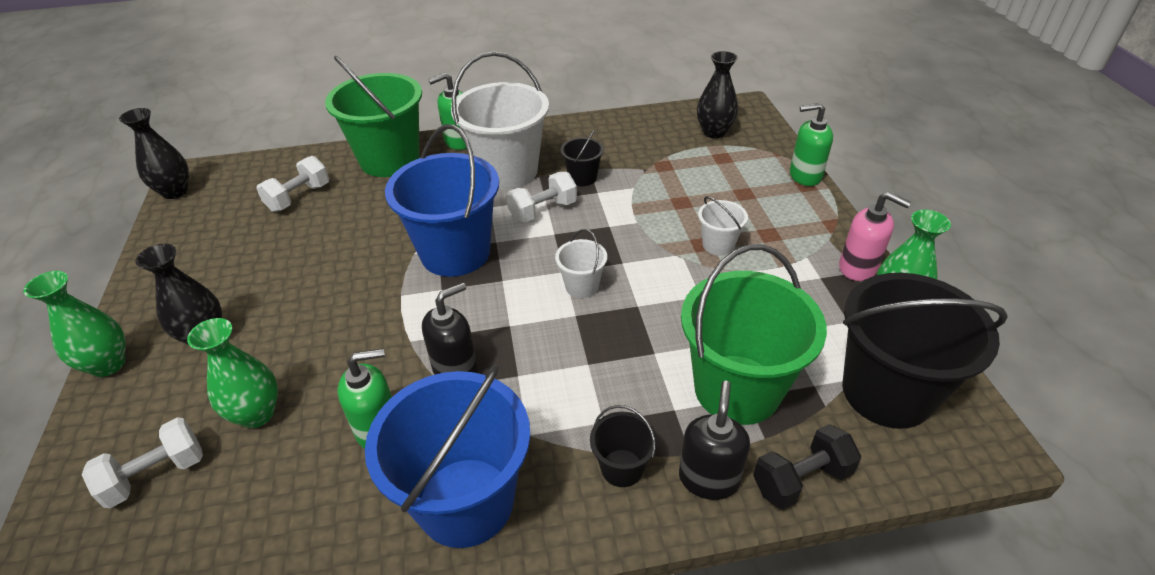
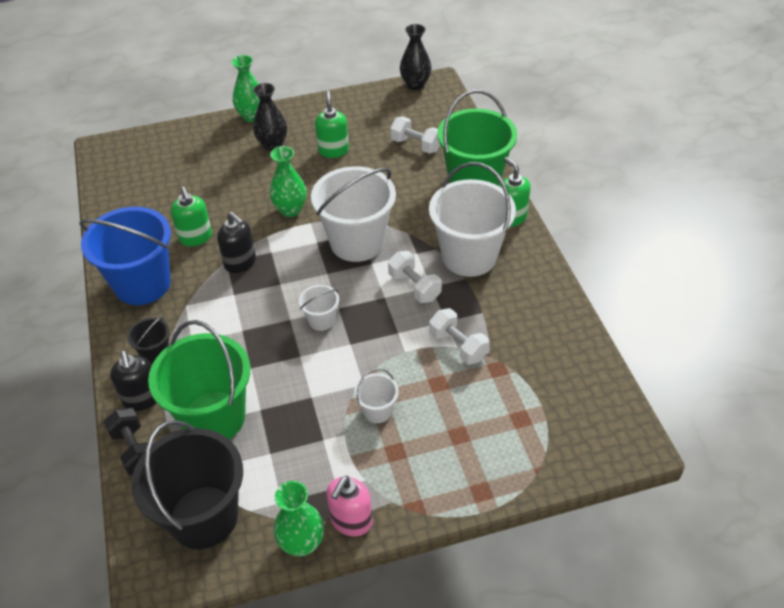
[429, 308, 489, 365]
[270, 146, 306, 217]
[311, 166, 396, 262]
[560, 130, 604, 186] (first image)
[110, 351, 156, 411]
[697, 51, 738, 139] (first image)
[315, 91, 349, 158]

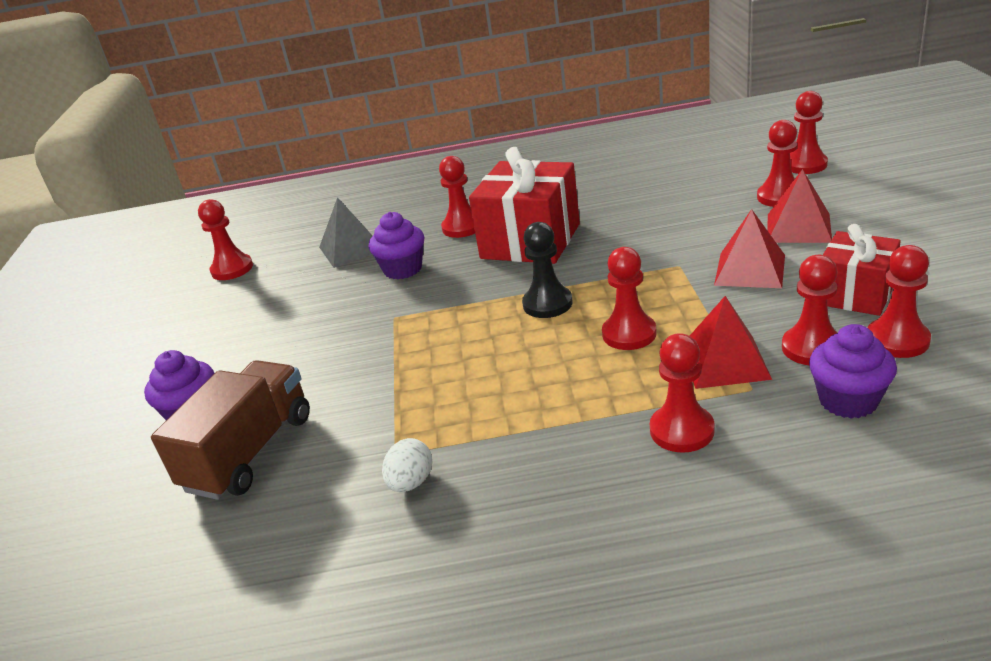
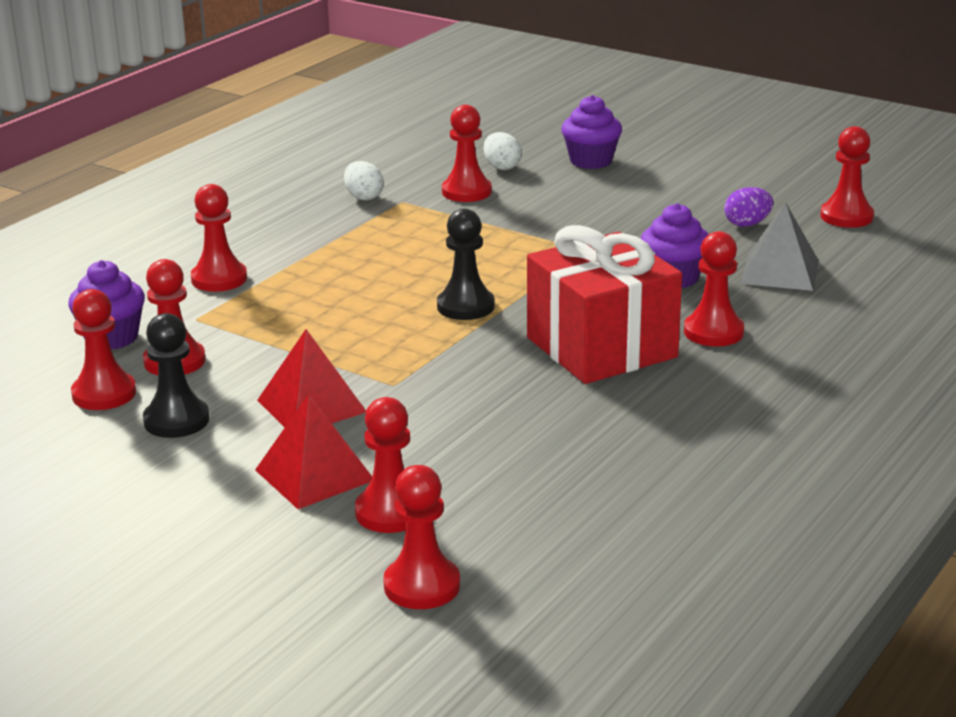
[484, 132, 522, 170]
[442, 105, 492, 202]
[690, 296, 772, 389] (first image)
[143, 313, 210, 438]
[724, 187, 773, 227]

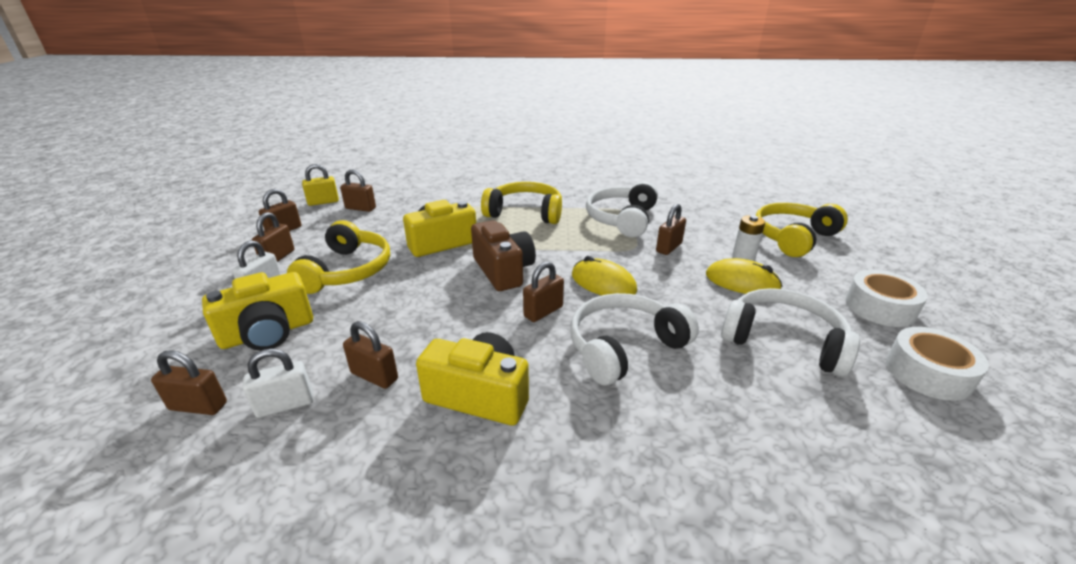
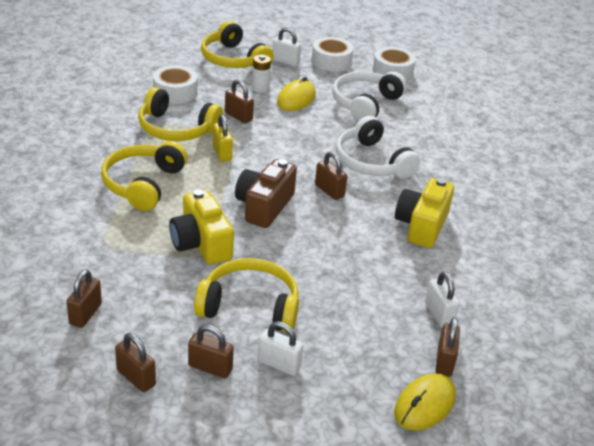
[202, 272, 313, 351] (first image)
[213, 114, 233, 162]
[343, 321, 398, 389] (first image)
[235, 159, 297, 228]
[394, 373, 456, 430]
[138, 87, 223, 141]
[153, 65, 197, 104]
[272, 27, 301, 66]

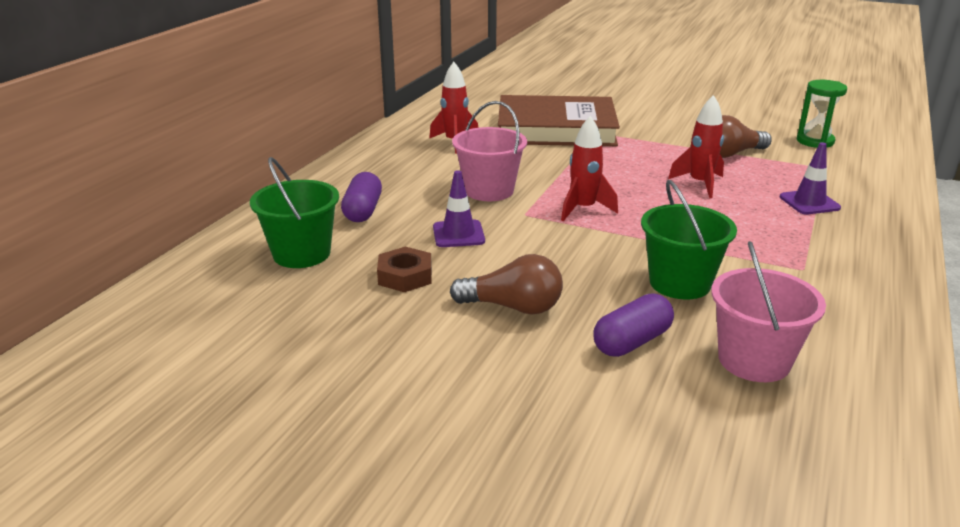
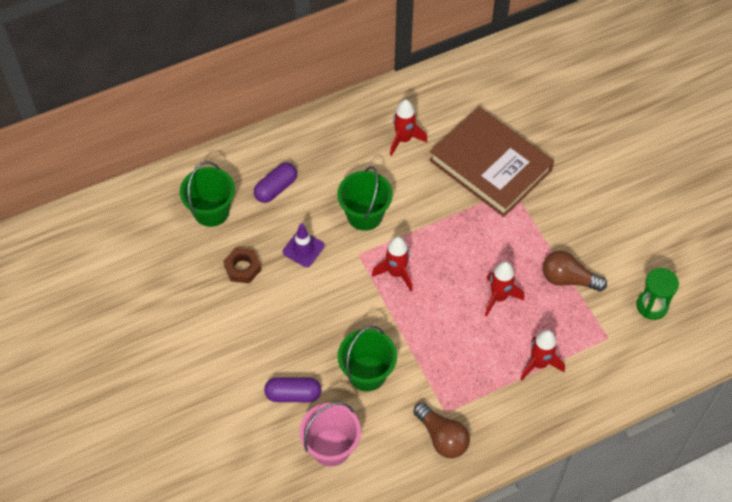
[413, 402, 470, 458]
[337, 166, 393, 231]
[521, 330, 565, 380]

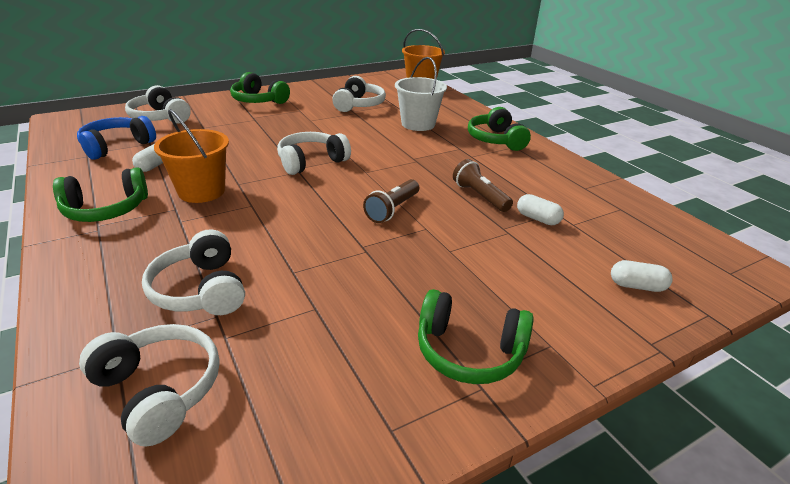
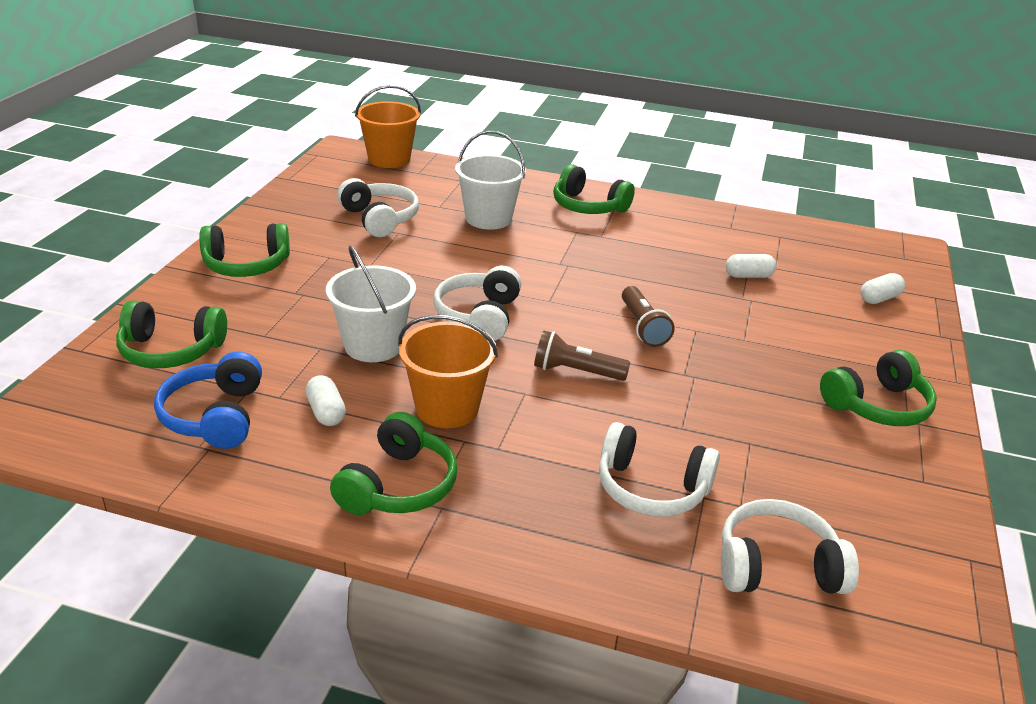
[116, 301, 227, 368]
[534, 330, 630, 381]
[326, 245, 416, 362]

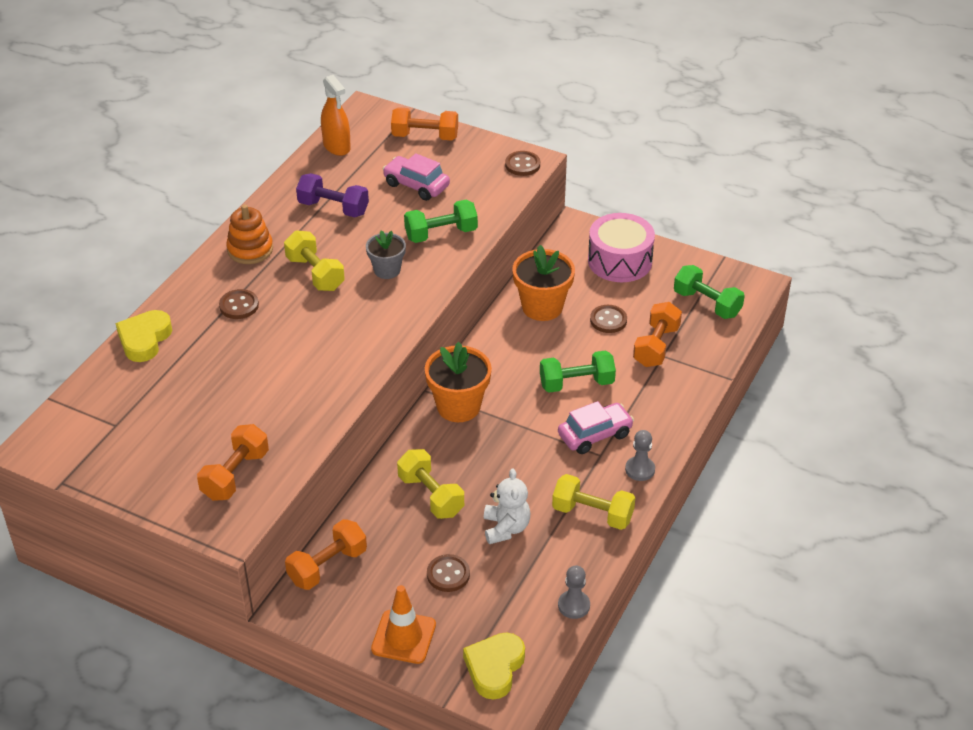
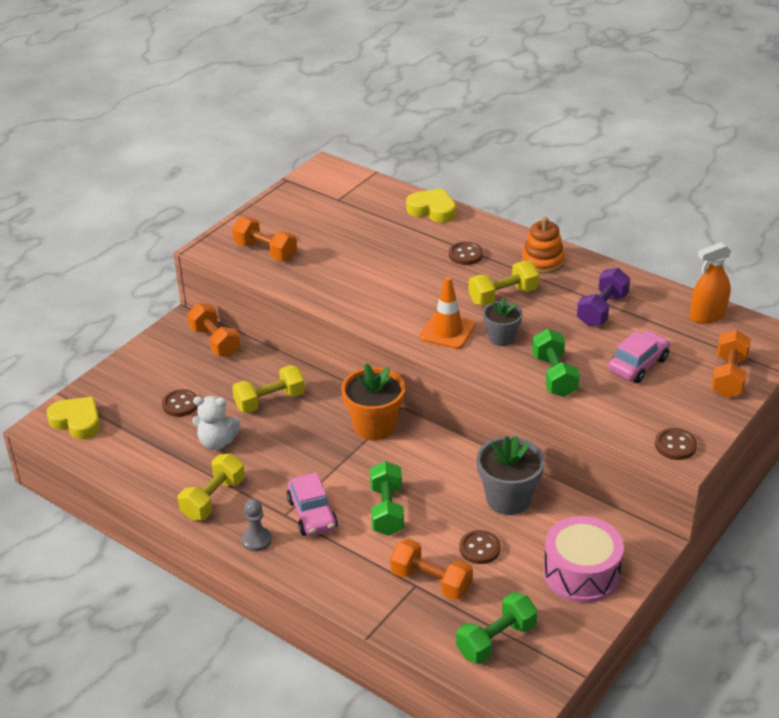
[420, 276, 475, 349]
[476, 436, 545, 515]
[558, 565, 590, 619] (first image)

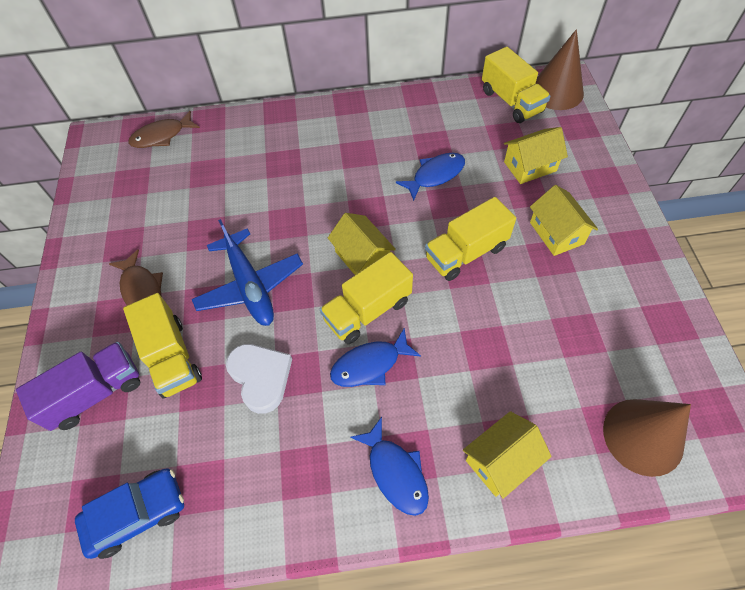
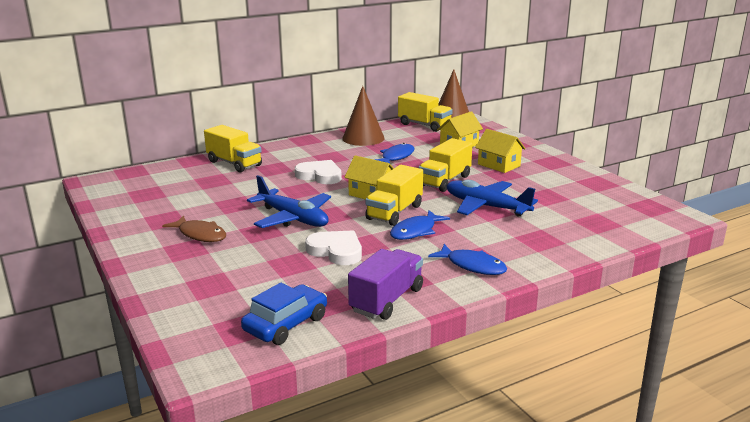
[348, 249, 423, 320]
[204, 125, 262, 172]
[129, 111, 200, 148] (first image)
[463, 411, 552, 499] (first image)
[342, 86, 384, 146]
[295, 160, 342, 184]
[446, 180, 538, 217]

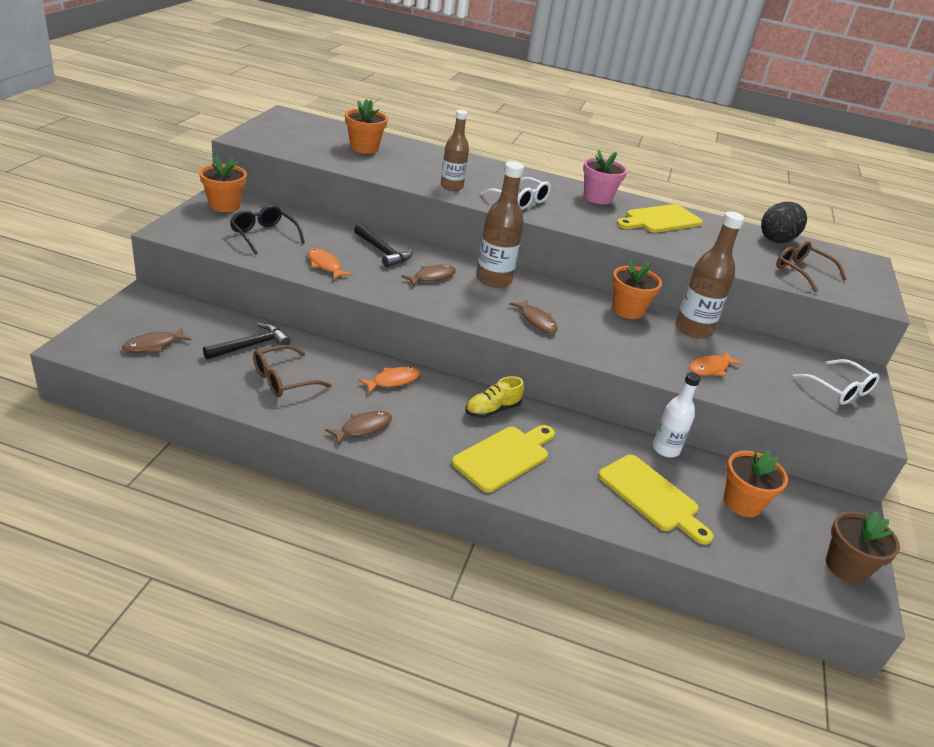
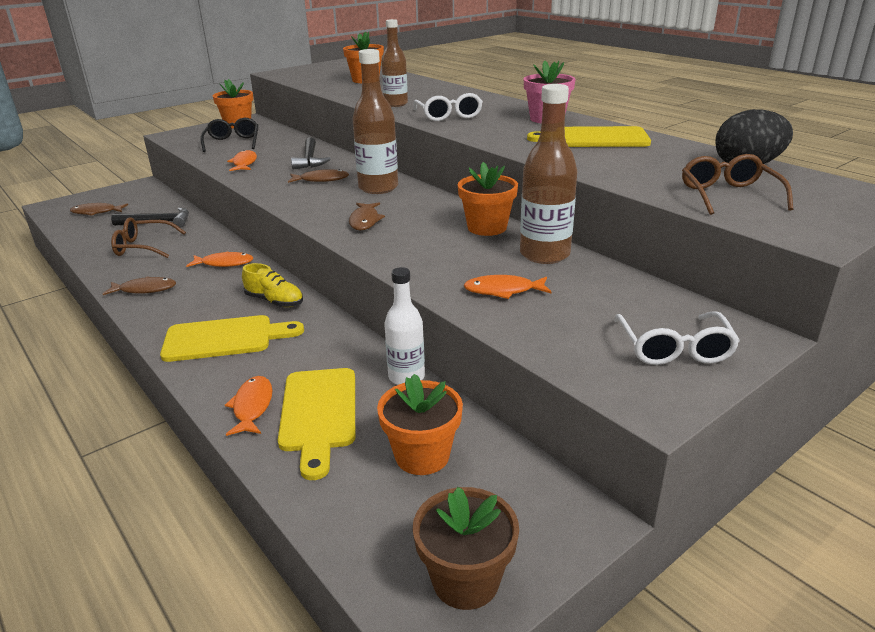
[242, 263, 303, 307]
[225, 376, 272, 436]

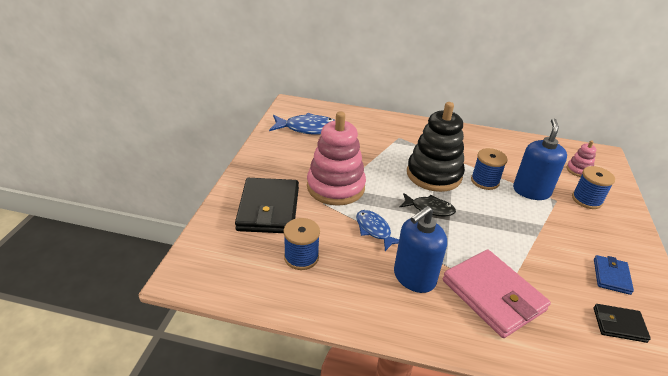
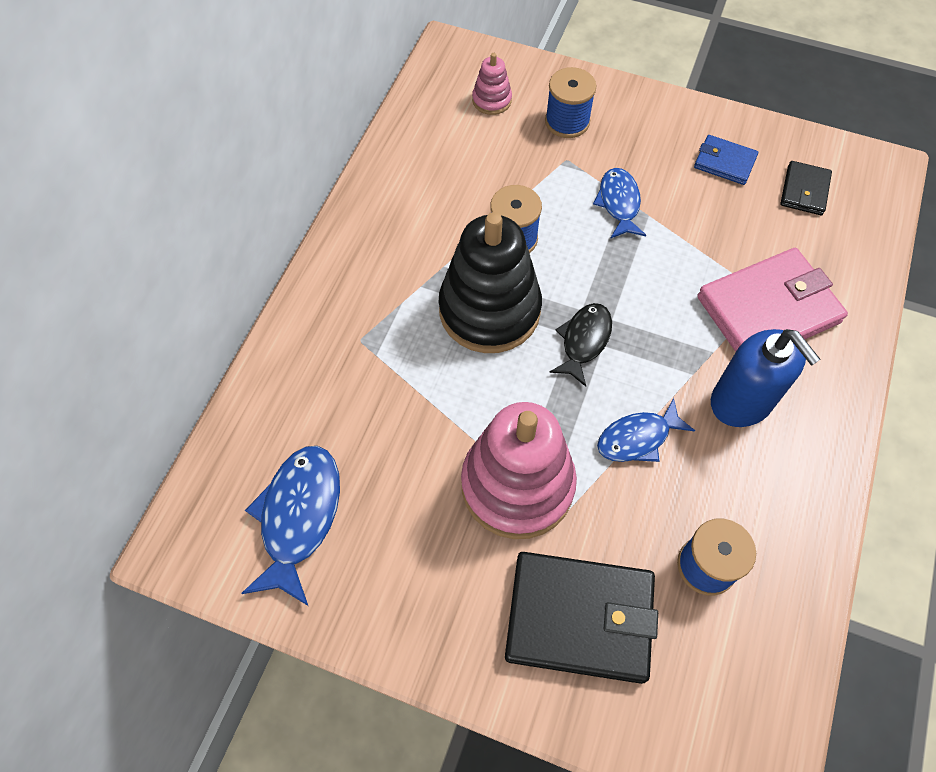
[513, 118, 567, 200] (first image)
[593, 168, 646, 239]

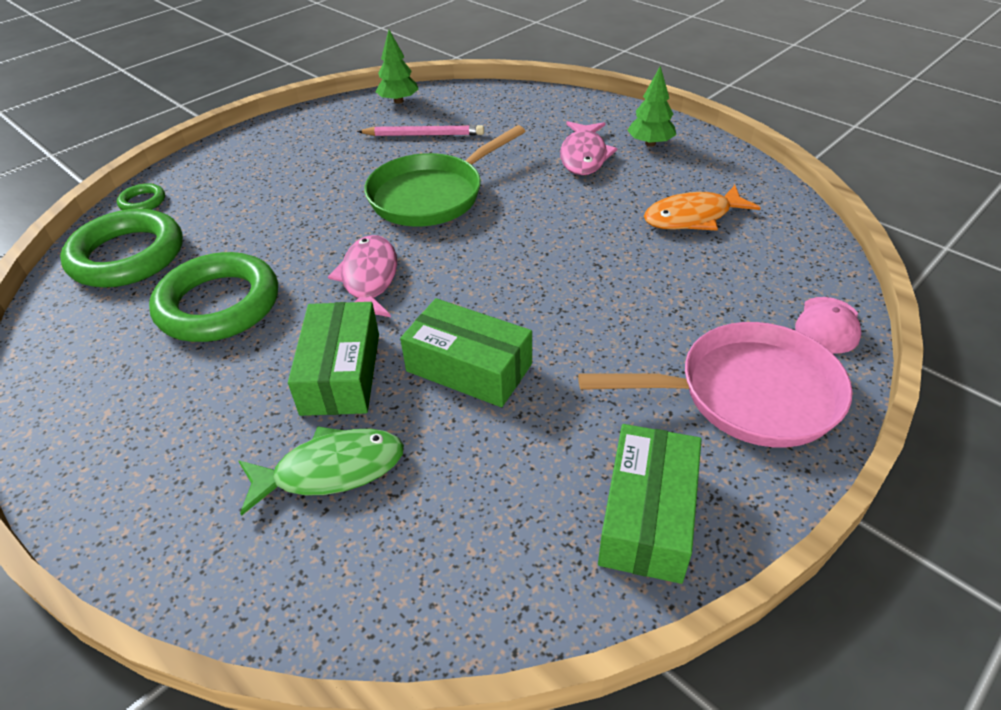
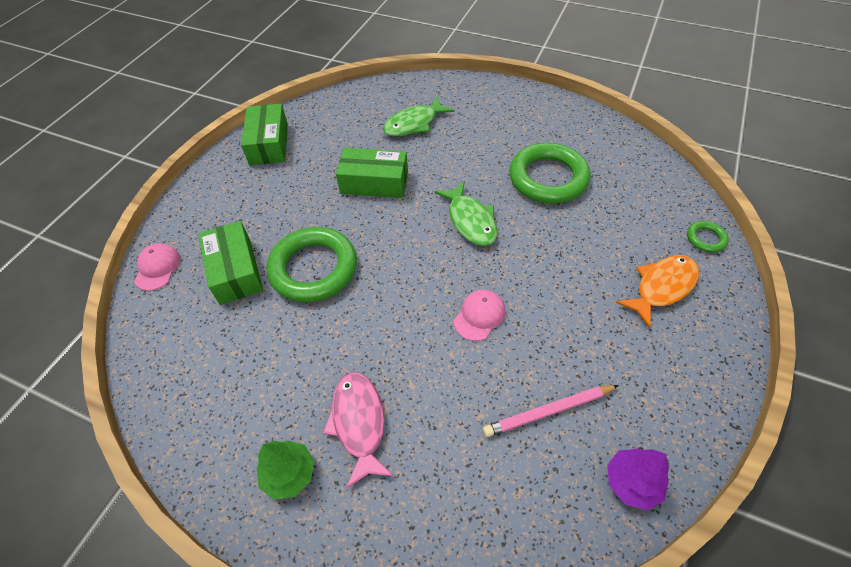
[267, 227, 357, 302]
[198, 221, 263, 305]
[435, 181, 497, 246]
[454, 290, 505, 341]
[607, 448, 669, 510]
[578, 322, 853, 447] (first image)
[616, 255, 699, 328]

